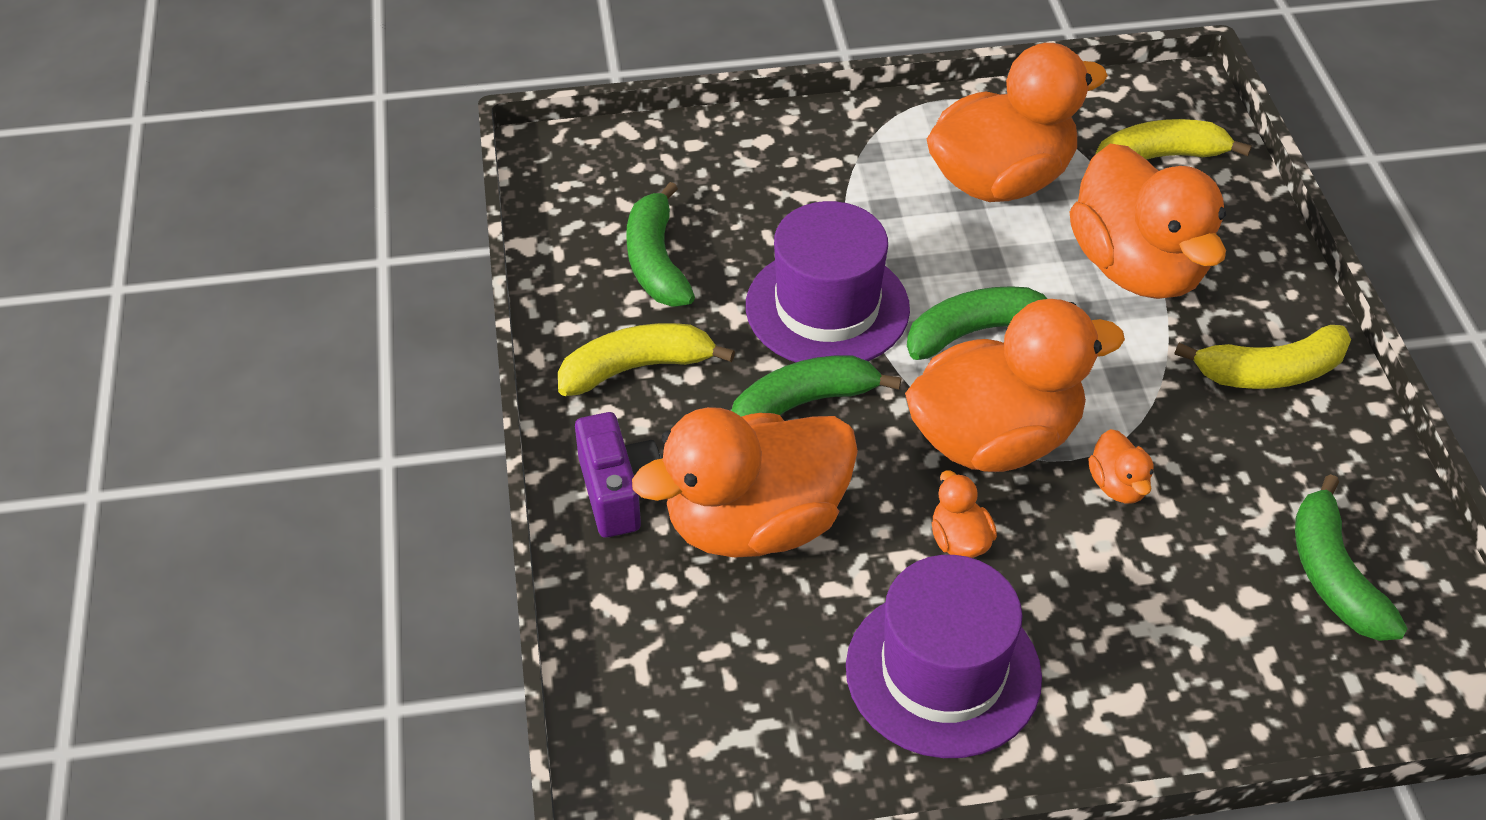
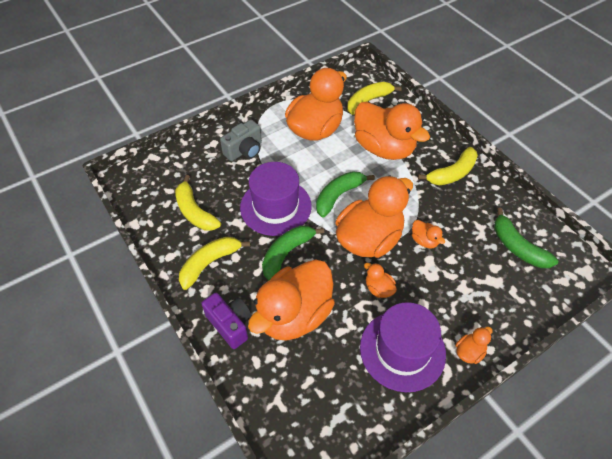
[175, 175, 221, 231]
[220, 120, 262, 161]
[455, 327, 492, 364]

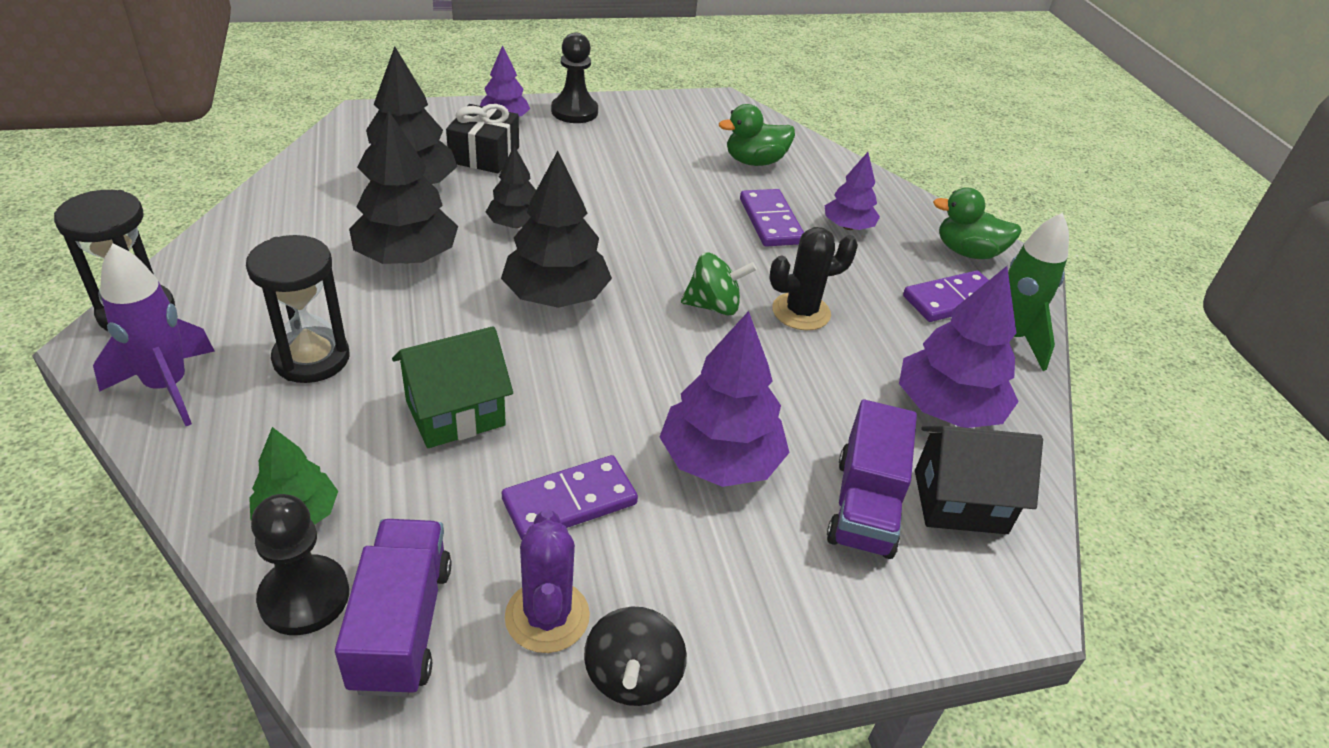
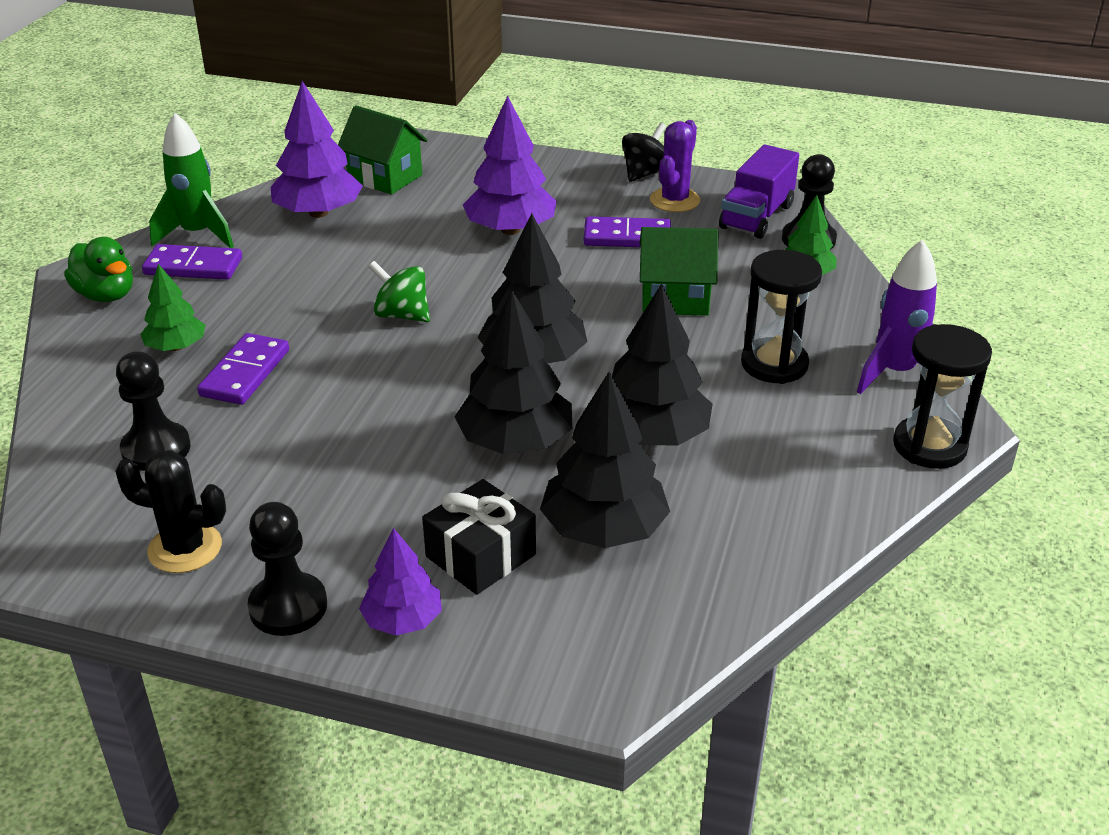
[454, 290, 572, 454]
[116, 351, 191, 471]
[115, 450, 226, 573]
[140, 264, 205, 351]
[827, 400, 917, 559] (first image)
[338, 105, 428, 195]

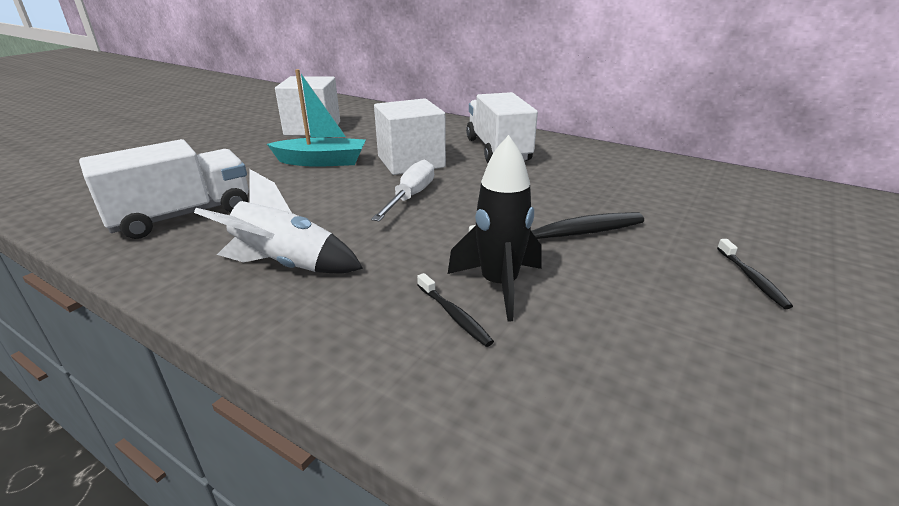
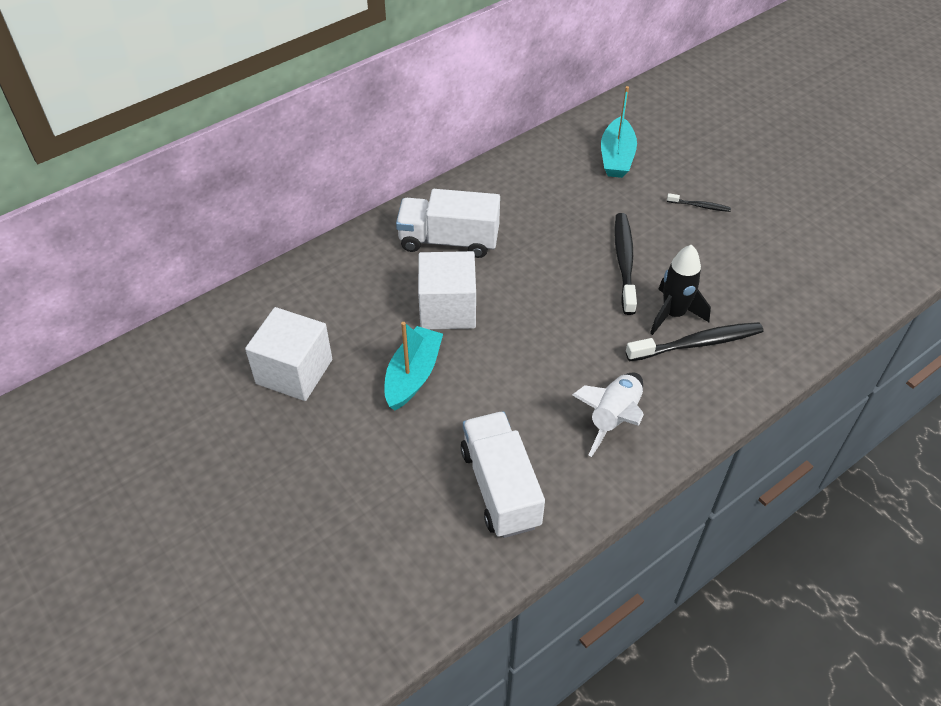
[371, 159, 434, 221] (first image)
[626, 322, 764, 362]
[601, 86, 637, 178]

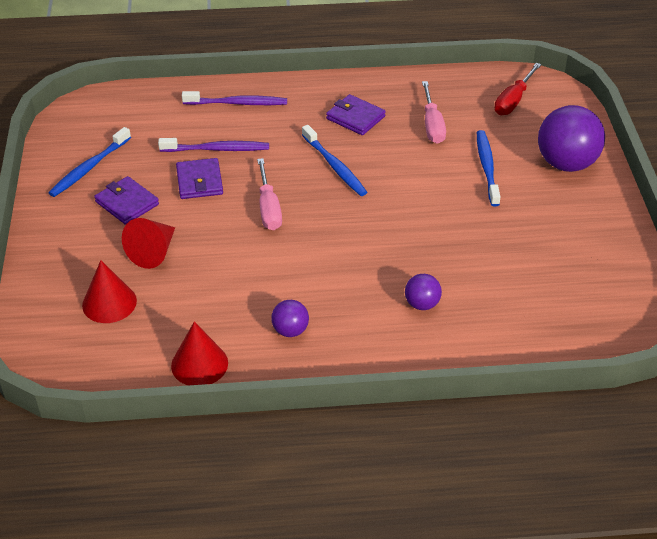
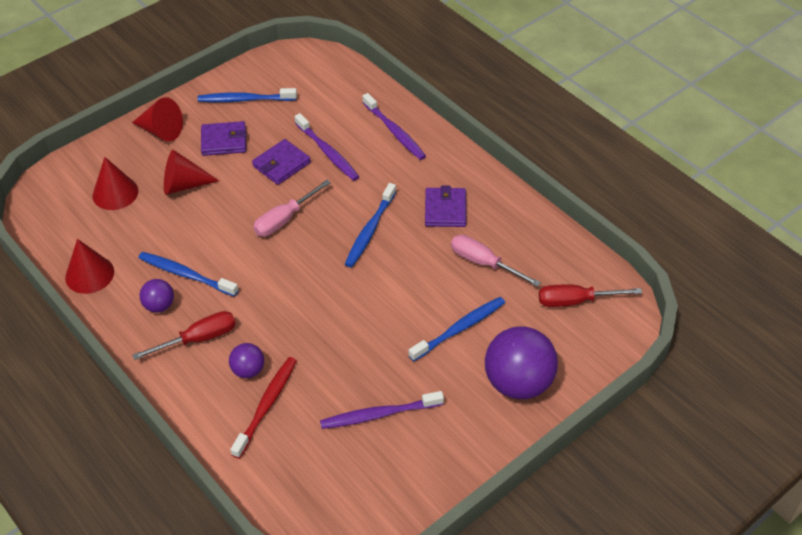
[201, 121, 247, 156]
[451, 235, 541, 287]
[132, 97, 183, 142]
[132, 311, 236, 360]
[138, 252, 239, 297]
[230, 357, 297, 459]
[320, 391, 444, 429]

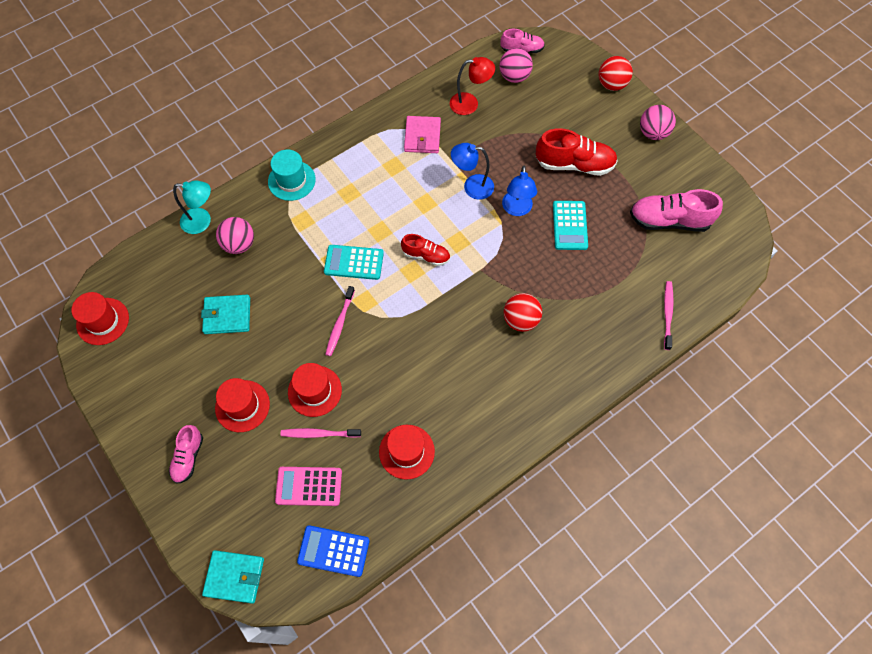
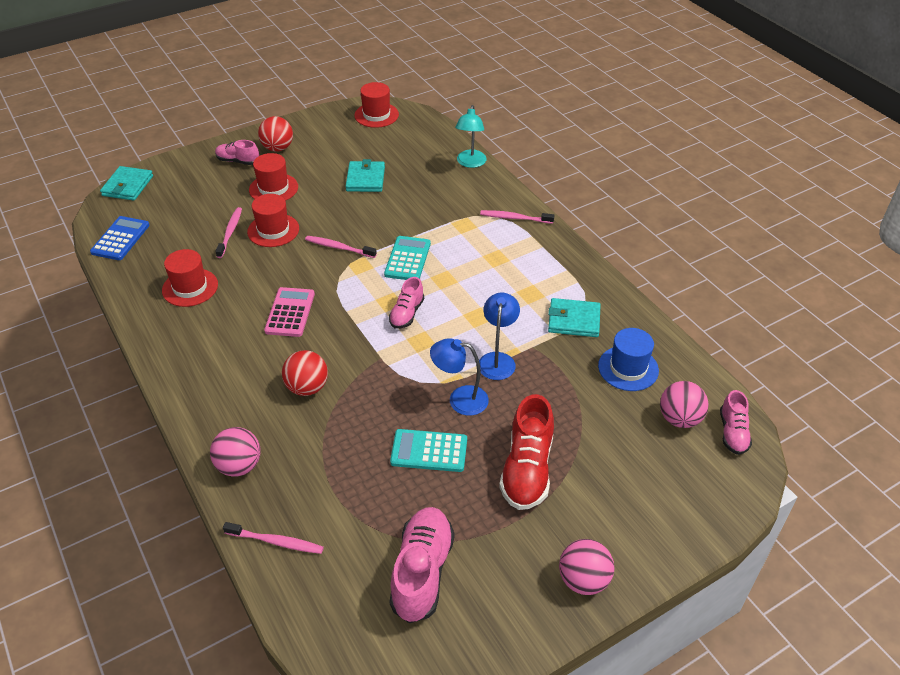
[210, 427, 261, 477]
[480, 210, 555, 224]
[264, 287, 315, 337]
[389, 277, 424, 329]
[548, 298, 601, 337]
[598, 328, 659, 391]
[258, 116, 293, 152]

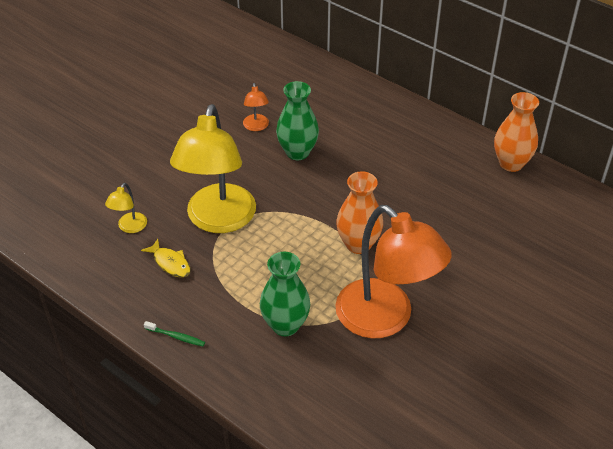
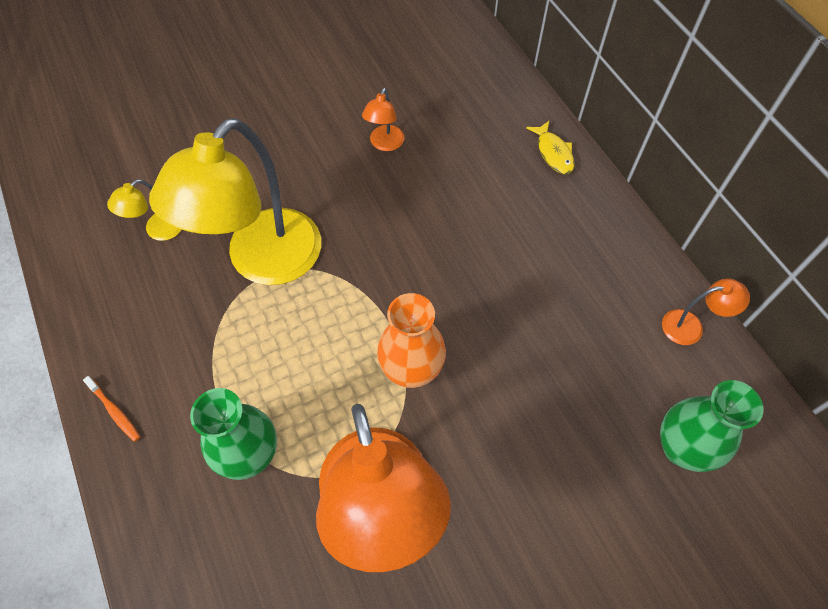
[526, 121, 574, 174]
[83, 376, 140, 442]
[660, 380, 764, 472]
[662, 278, 750, 345]

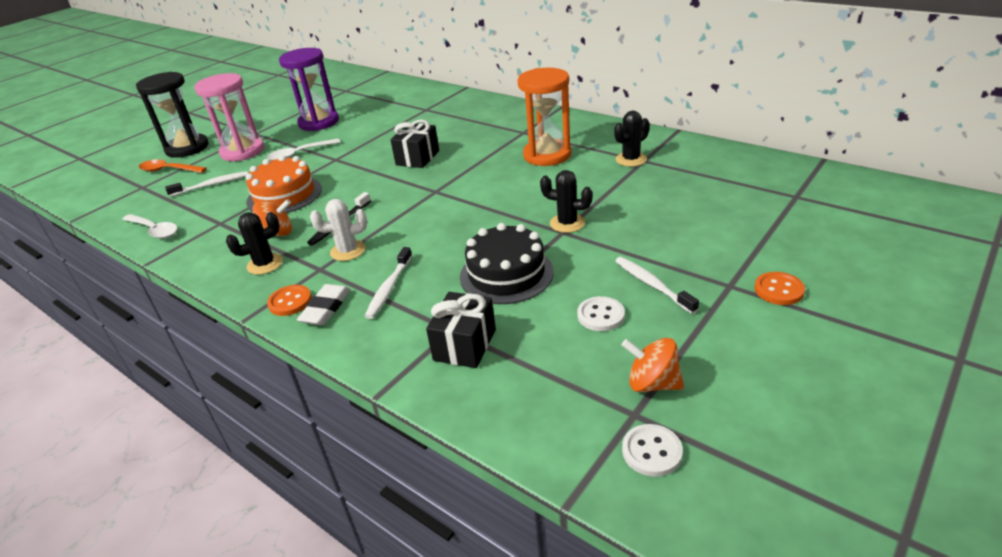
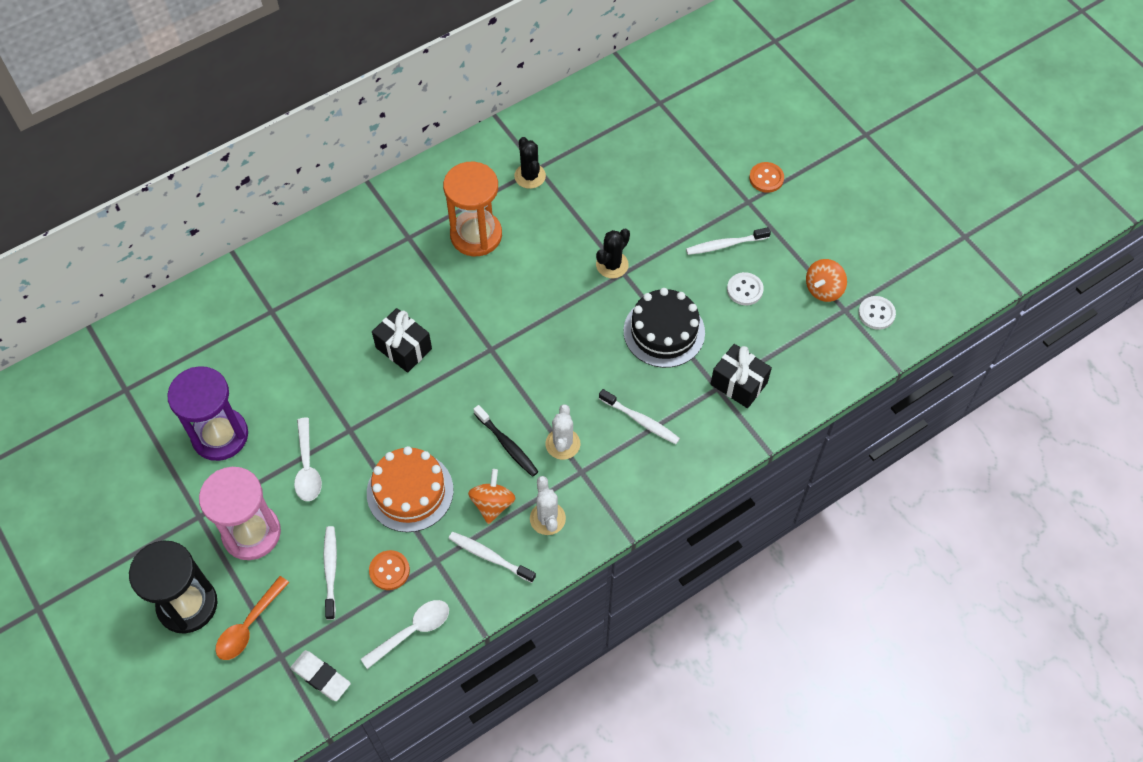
[530, 476, 566, 535]
[369, 550, 410, 590]
[290, 650, 351, 701]
[449, 532, 536, 583]

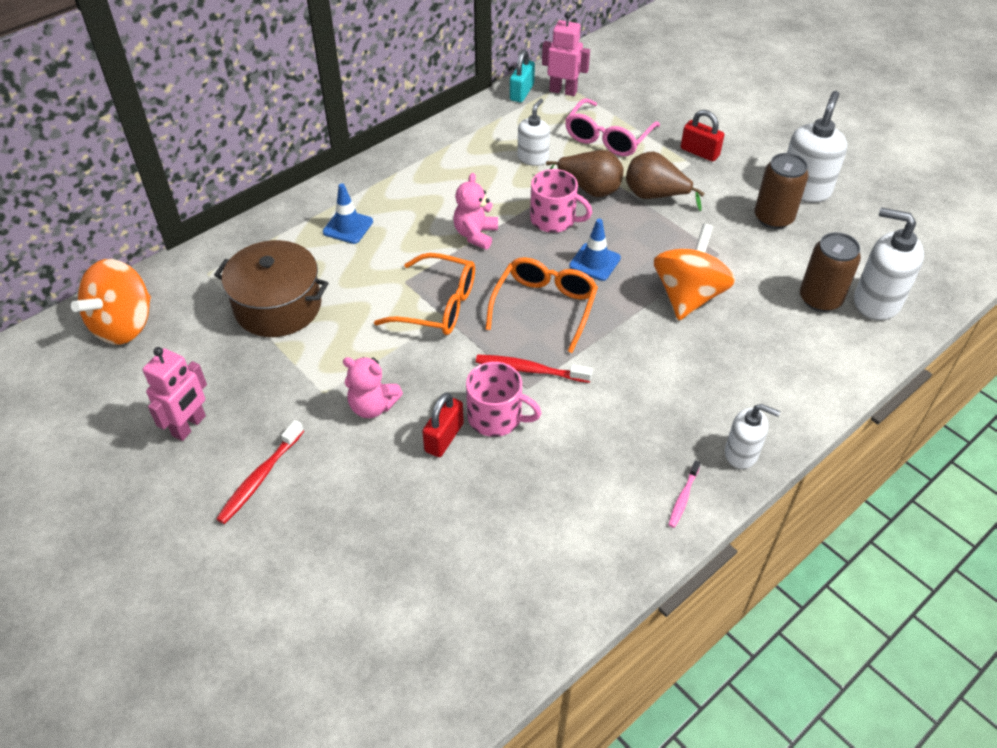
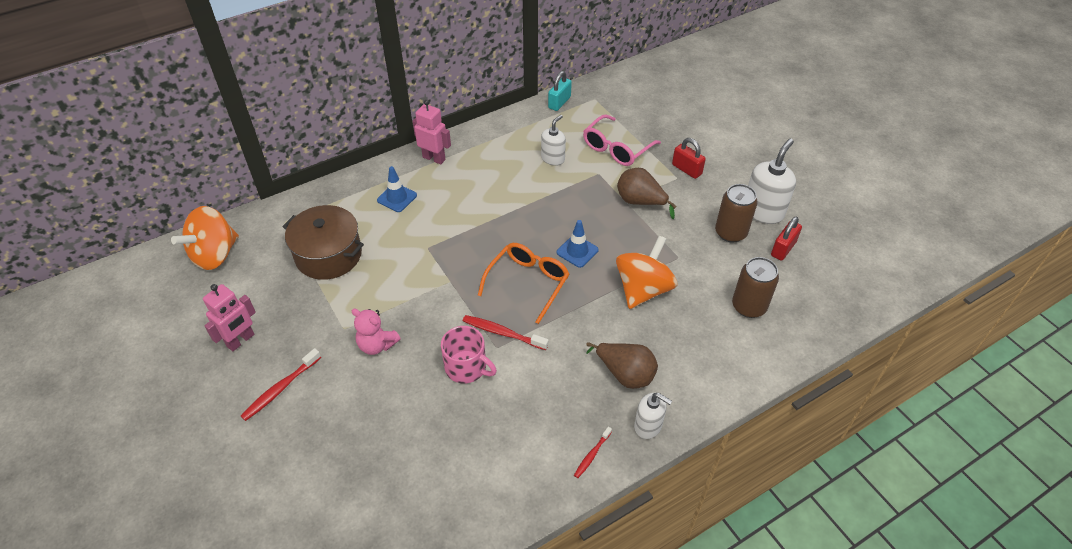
[374, 253, 475, 335] (first image)
[771, 217, 802, 261]
[453, 173, 498, 250] (first image)
[530, 169, 592, 233] (first image)
[413, 100, 451, 164]
[586, 342, 658, 389]
[574, 427, 612, 478]
[854, 207, 924, 321] (first image)

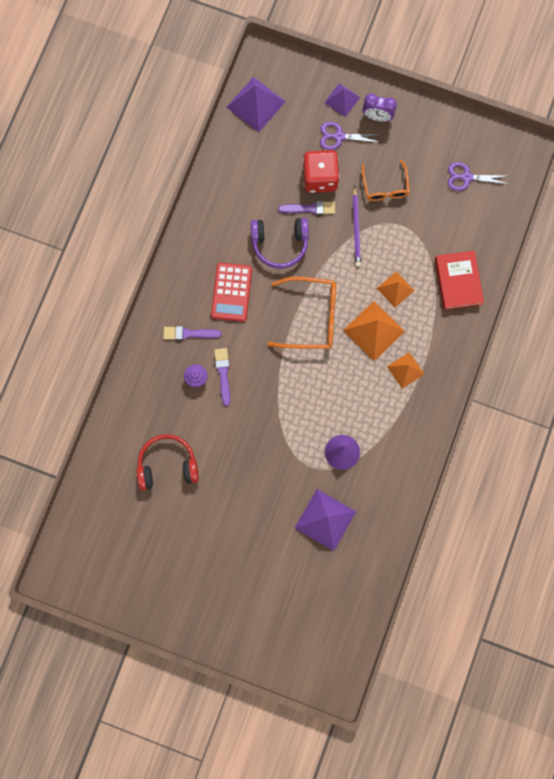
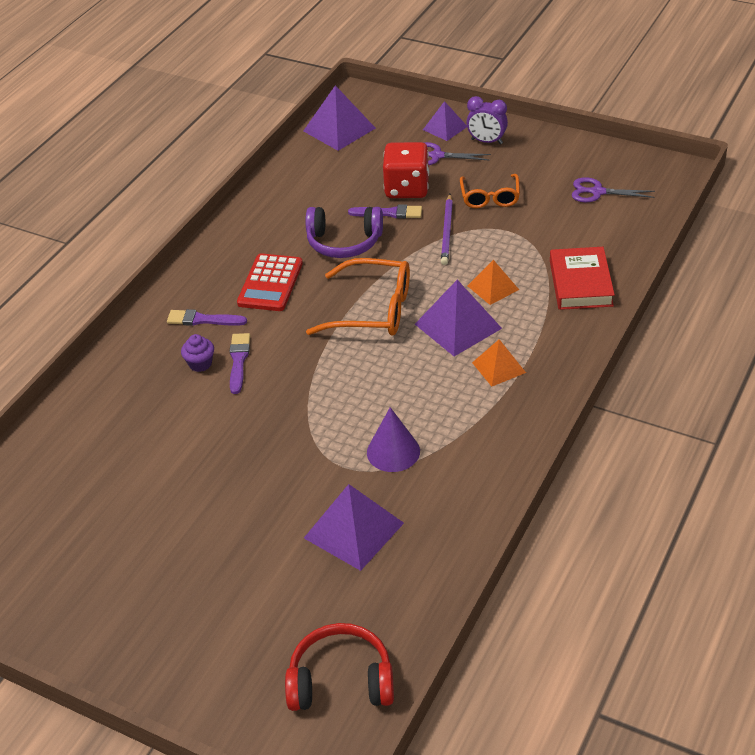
[285, 623, 394, 711]
[415, 280, 502, 356]

